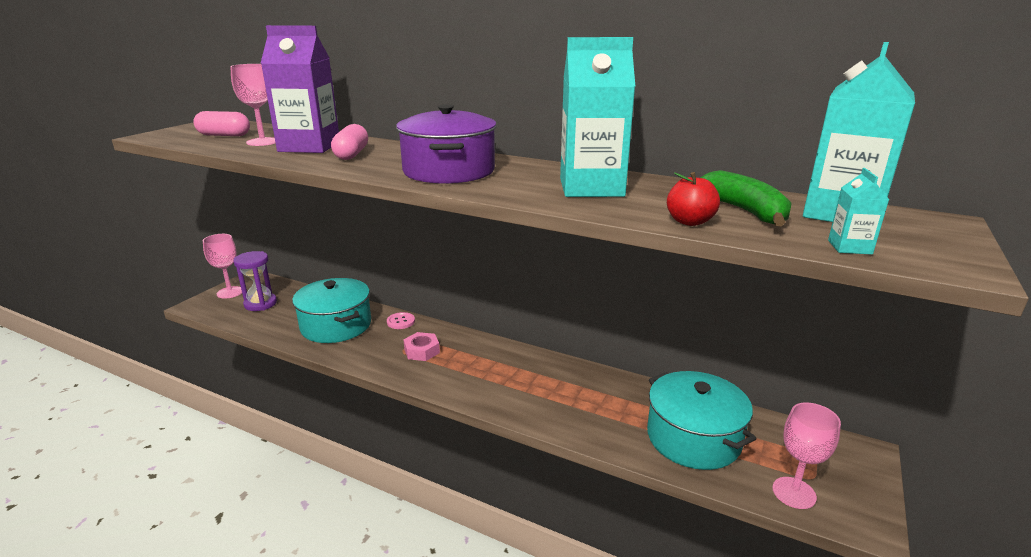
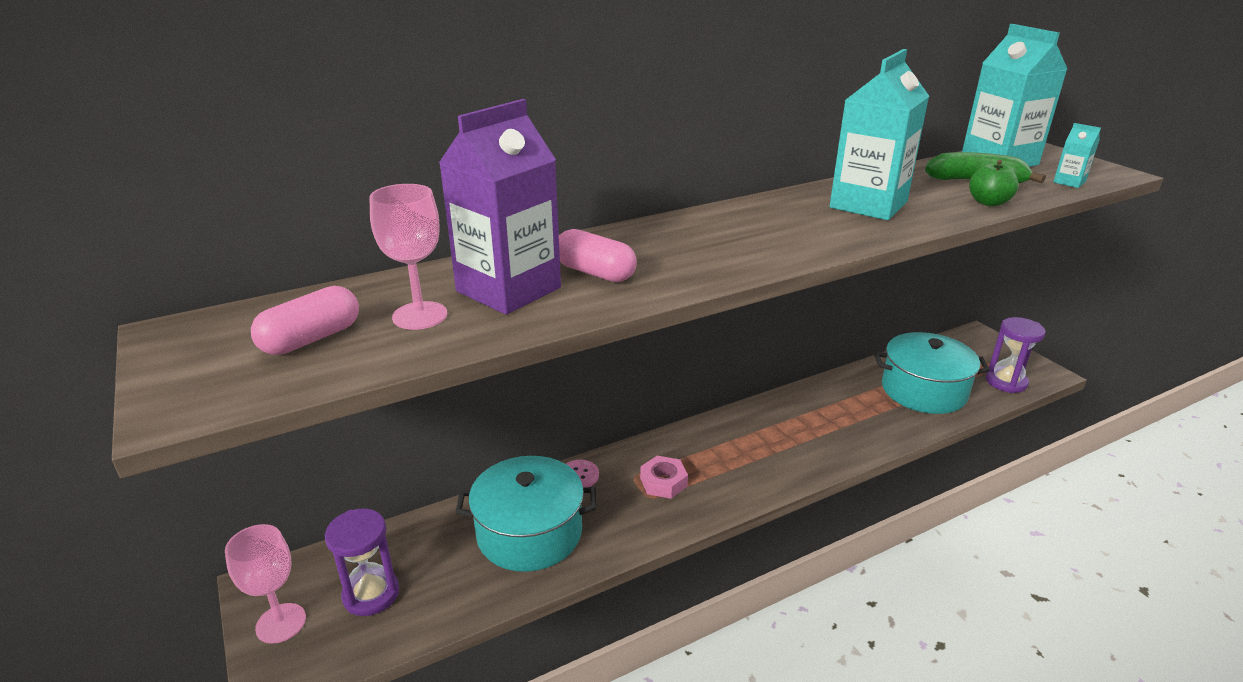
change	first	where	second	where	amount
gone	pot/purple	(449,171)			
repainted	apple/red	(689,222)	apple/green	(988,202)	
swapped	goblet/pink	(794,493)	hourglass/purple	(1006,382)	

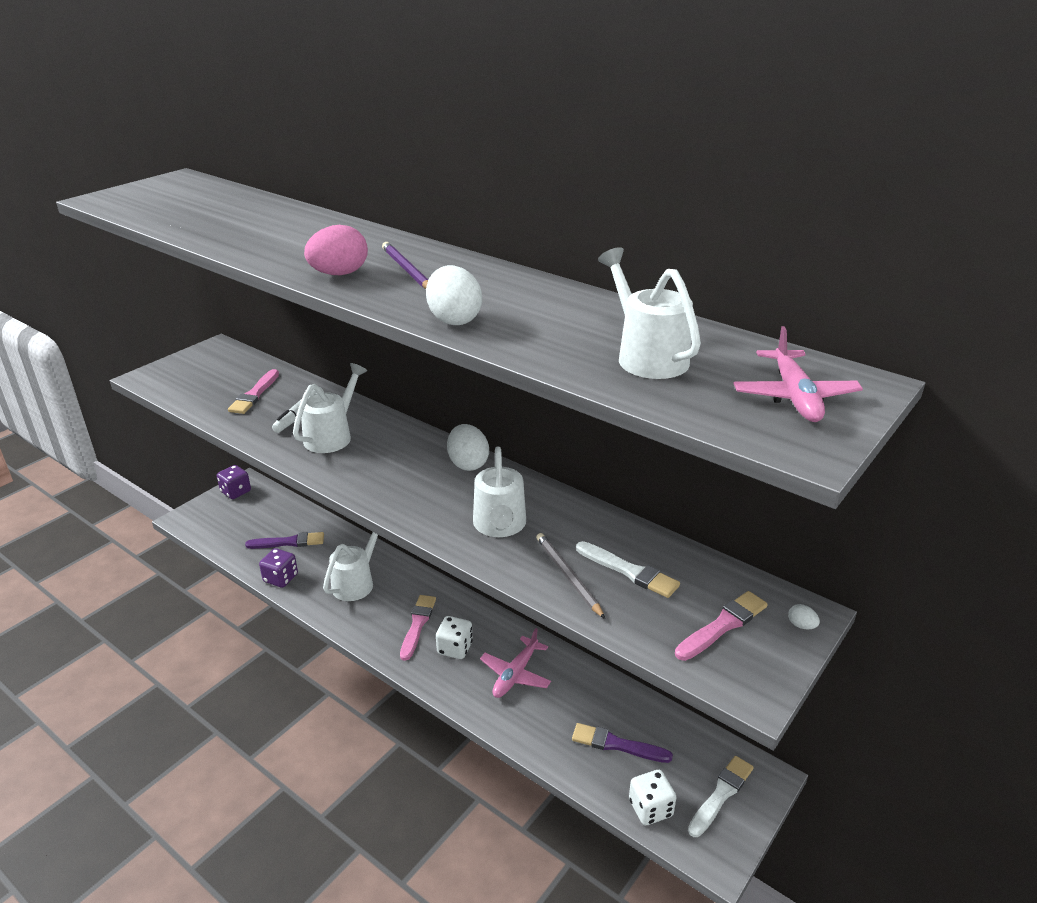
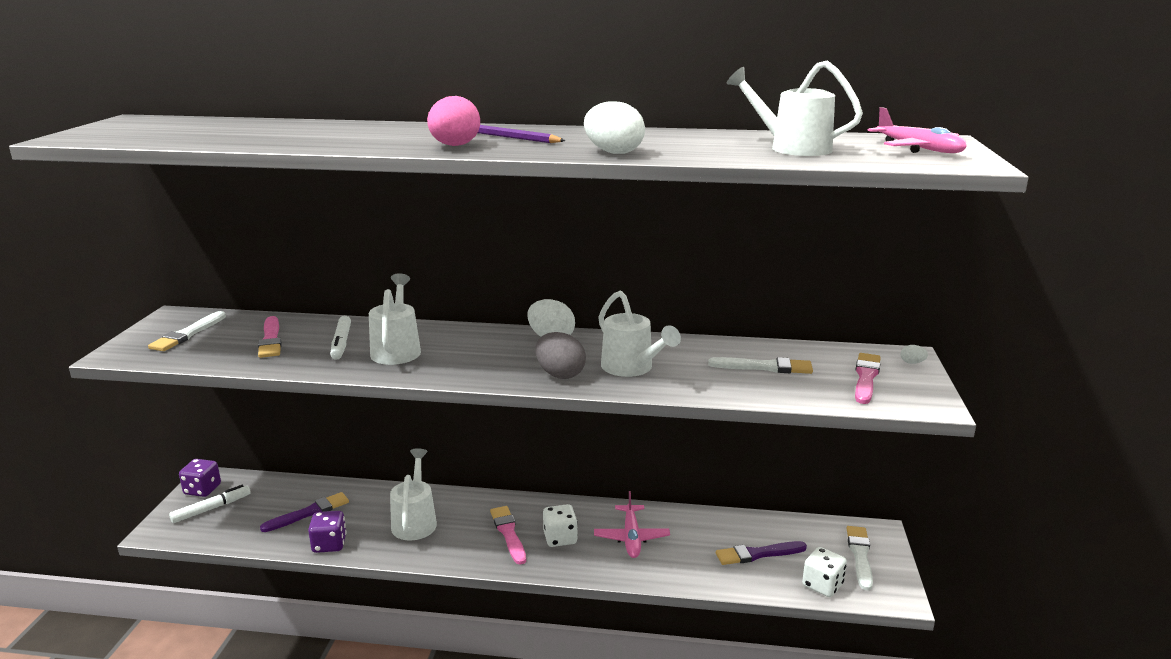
change	first	where	second	where	amount
gone	pencil/grey	(568,576)			
new			brush/white	(188,334)	
new			marker/white	(211,509)	
new			egg/grey	(560,374)	

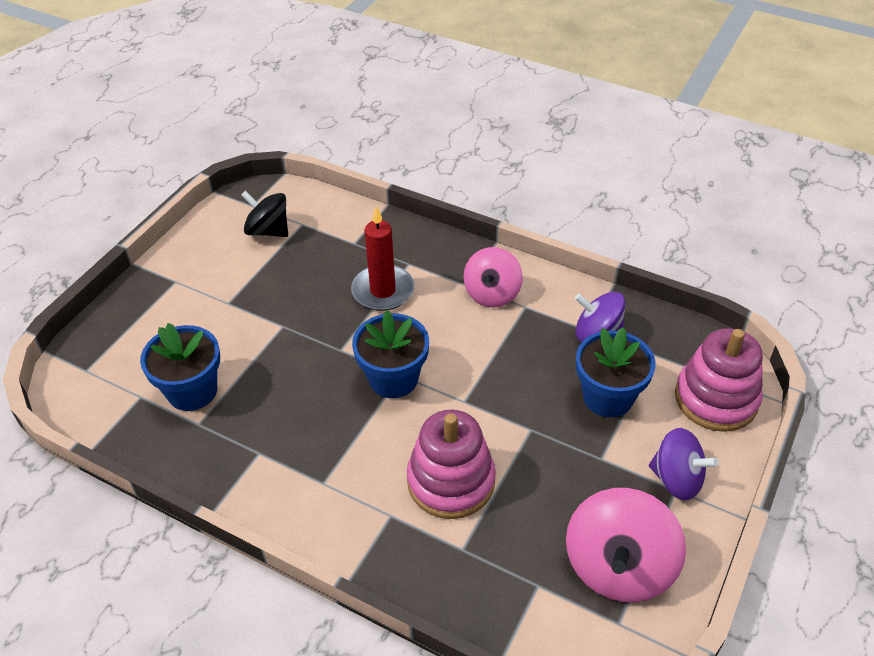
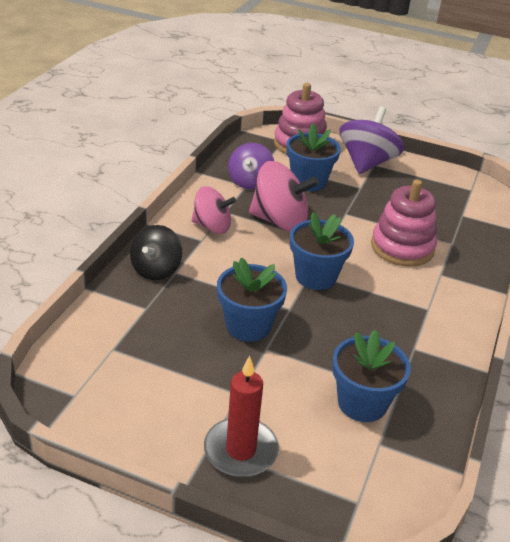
change	first	where	second	where	amount
shifted	spinning top/black	(268,230)		(156,270)	
shifted	candle/red	(383,291)		(240,450)	
shifted	spinning top/pink	(618,566)		(280,221)	
scaled	spinning top/purple	(677,479)		(367,163)	x1.51
new			flower pot/blue	(248,326)	

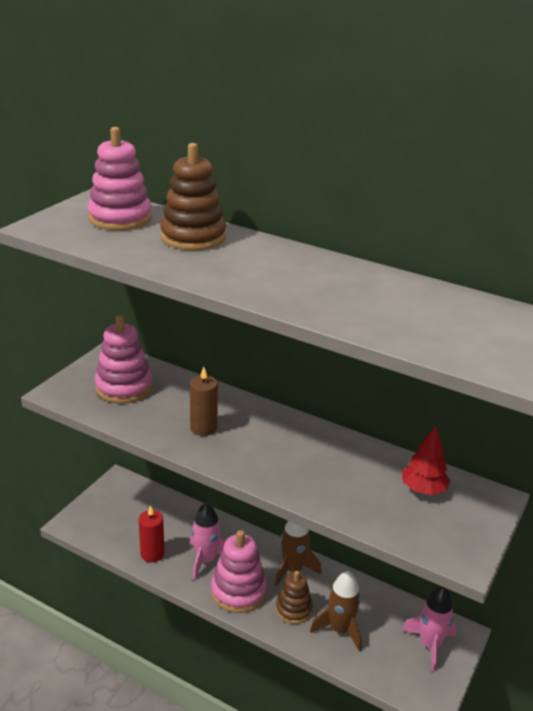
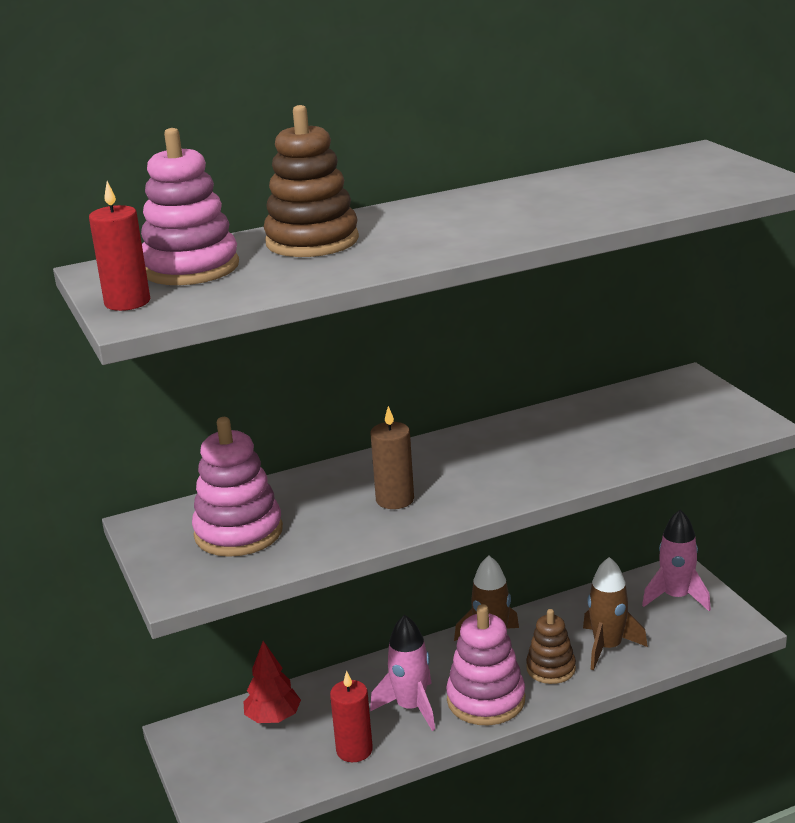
change	first	where	second	where	amount
shifted	tree/red	(423,489)		(273,718)	
new			candle/red	(127,302)	

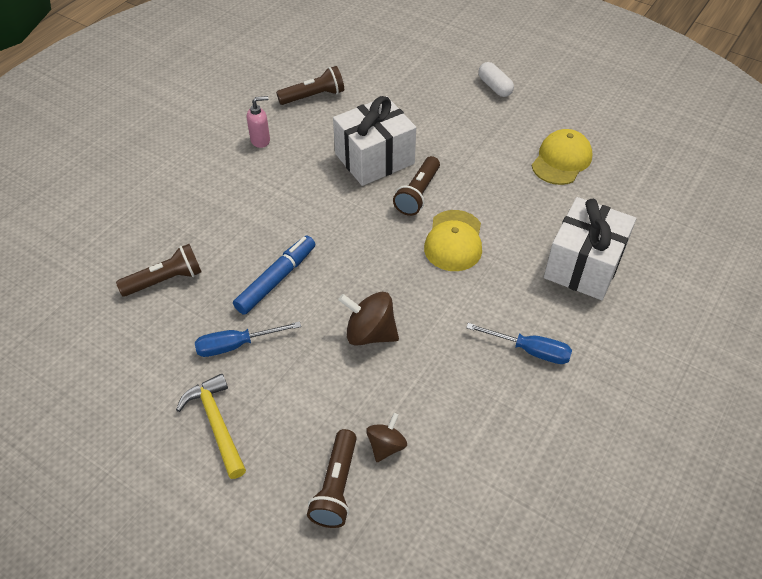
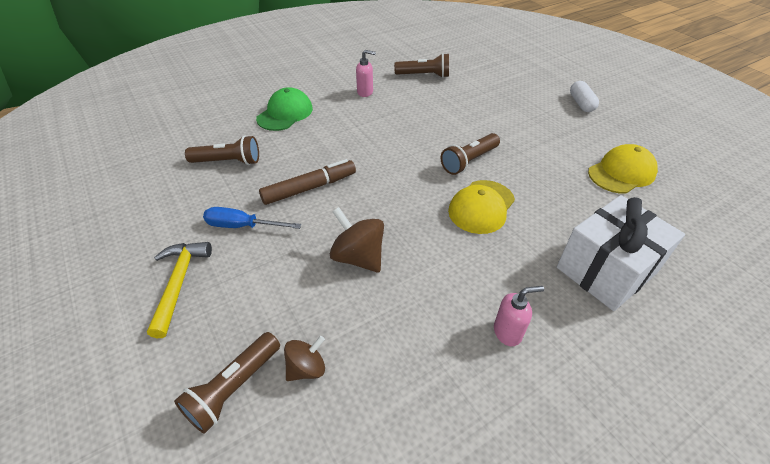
change	first	where	second	where	amount
repainted	marker/blue	(276,279)	marker/brown	(309,188)	
gone	gift/white	(374,159)			
swapped	screwdriver/blue	(530,350)	soap dispenser/pink	(507,332)	
new			cap/green	(285,113)	

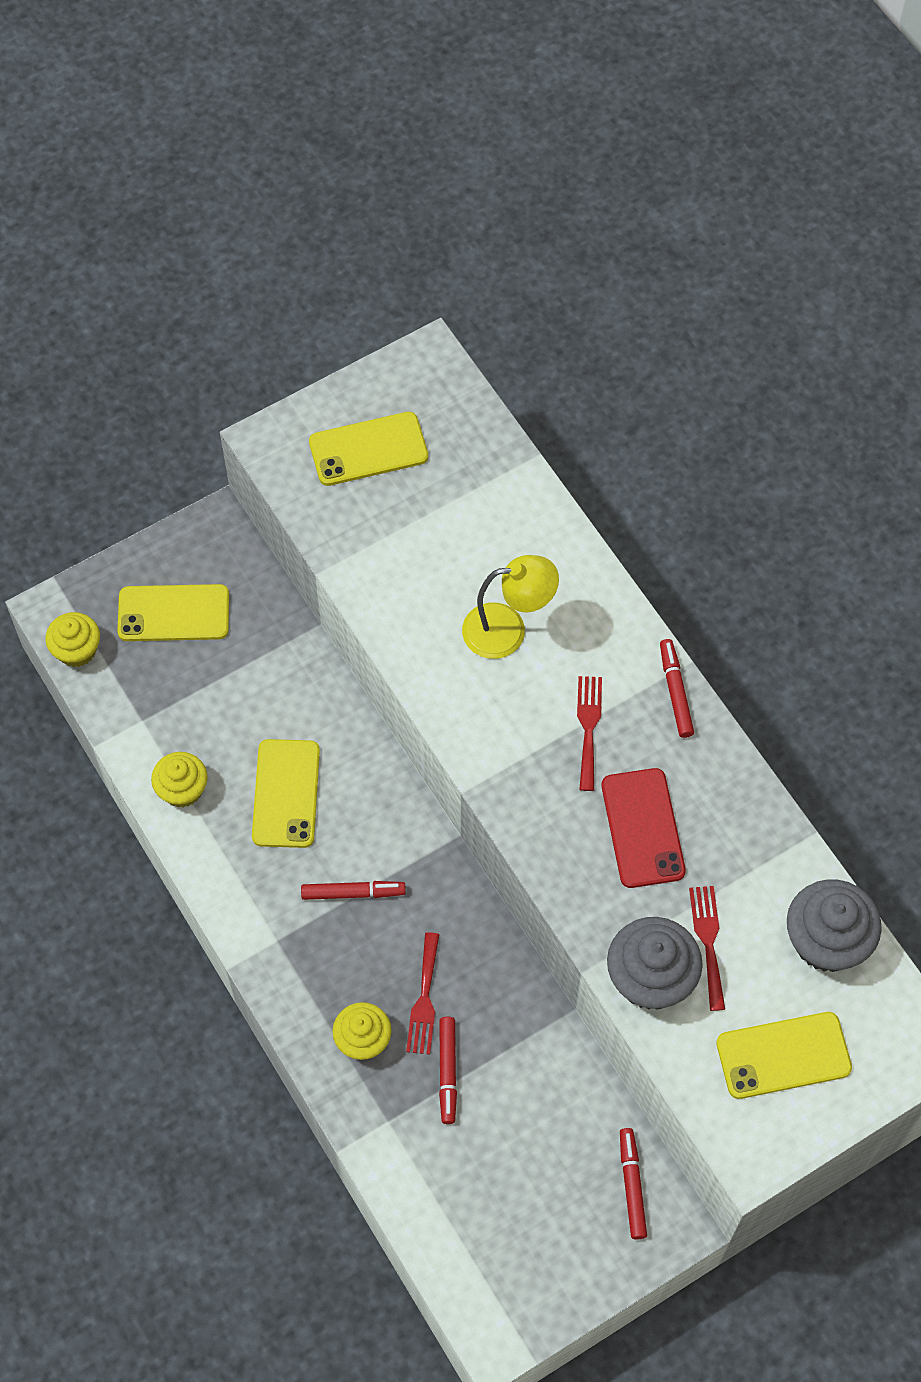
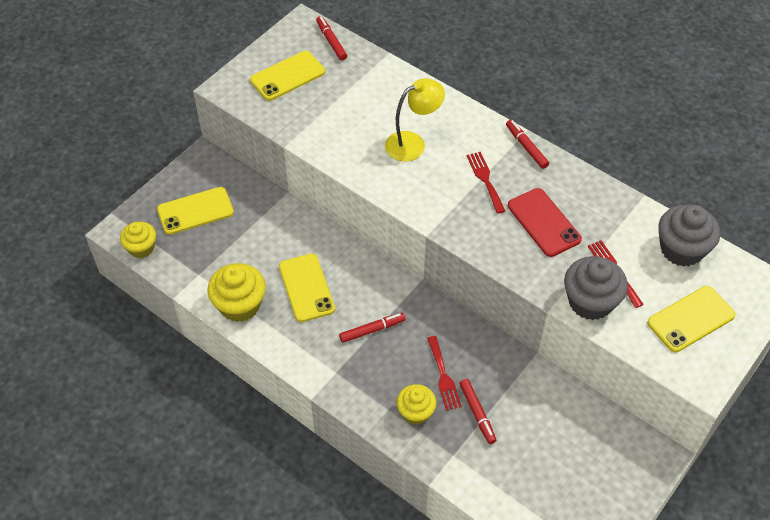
change	first	where	second	where	amount
scaled	cupcake/yellow	(182,789)		(240,305)	x1.54
shifted	marker/red	(632,1185)		(331,41)	

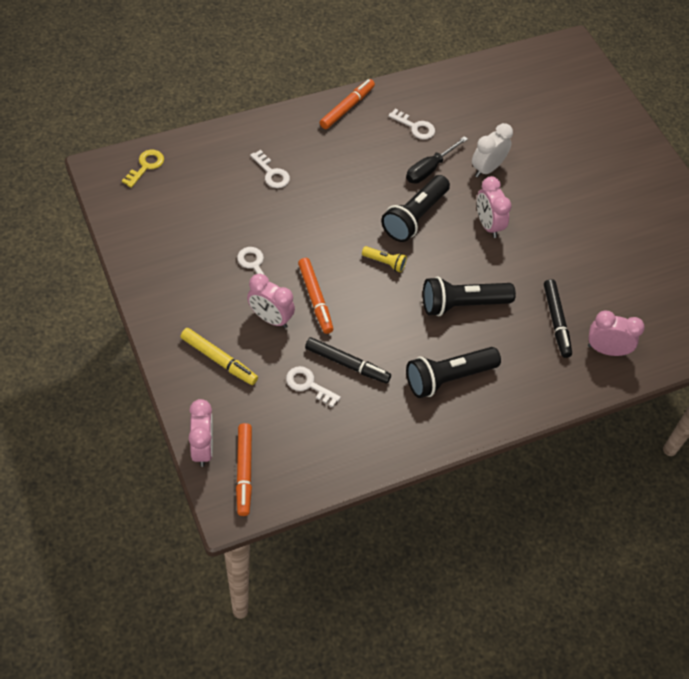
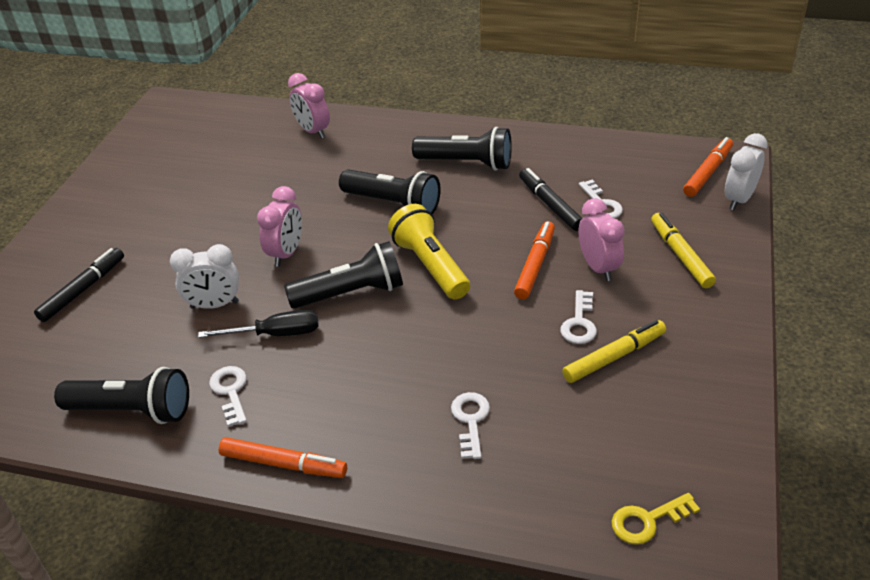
change	first	where	second	where	amount
repainted	clock/pink	(203,448)	clock/white	(739,199)	
rotated	marker/orange	(347,108)		(283,464)	150 degrees counterclockwise
scaled	flashlight/yellow	(385,262)		(430,266)	x2.00
shifted	marker/black	(556,321)		(83,290)	
new			flashlight/black	(132,410)	
new			marker/yellow	(614,357)	

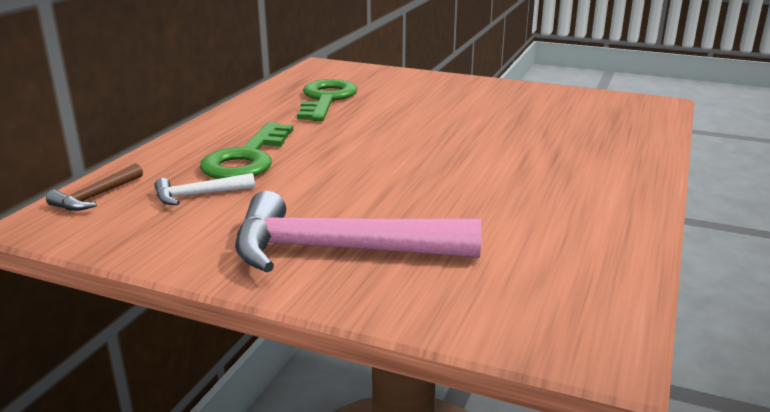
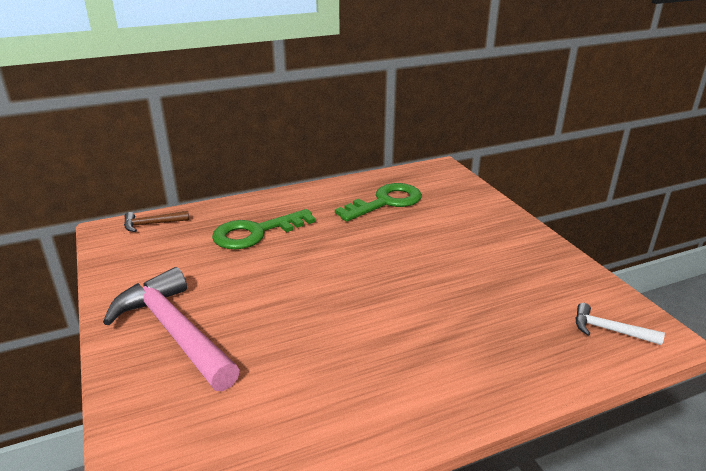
change	first	where	second	where	amount
shifted	hammer/white	(199,195)		(609,330)	

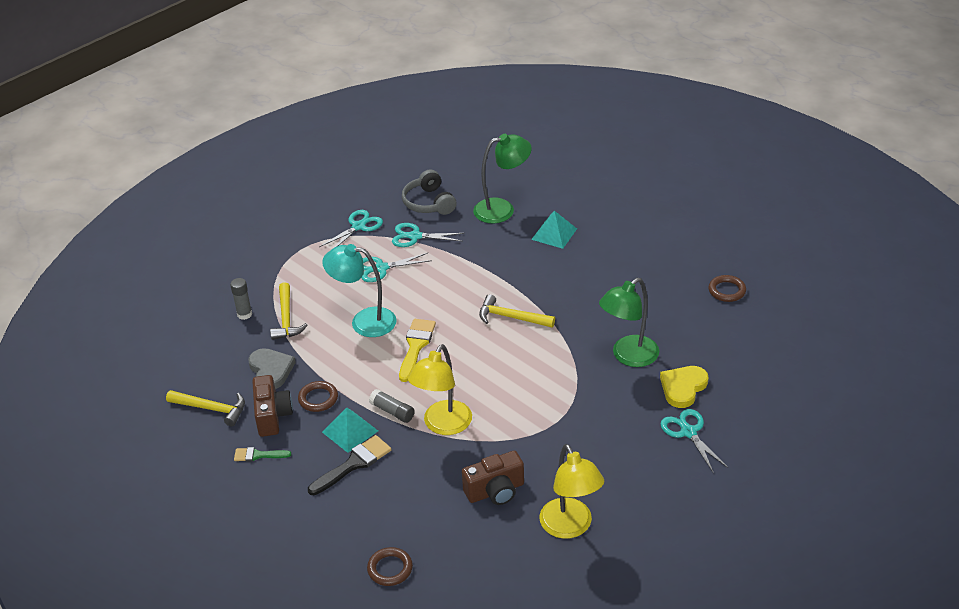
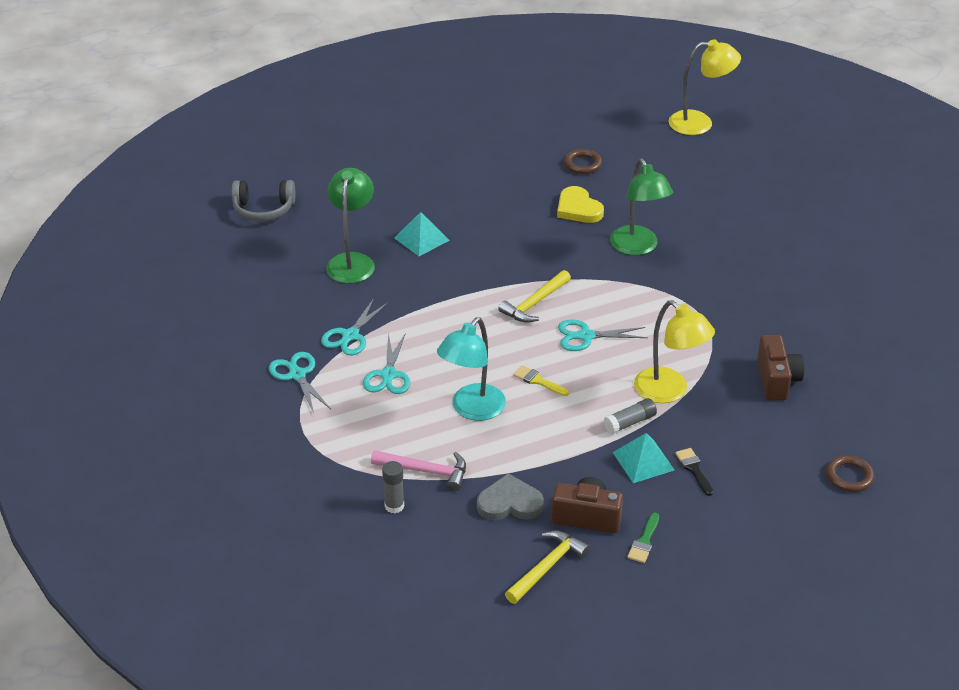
change	first	where	second	where	amount
repainted	hammer/yellow	(286,318)	hammer/pink	(426,471)	
gone	ring/brown	(318,399)			
scaled	brush/black	(353,464)		(694,469)	x0.60
scaled	brush/yellow	(416,346)		(538,381)	x0.60
shifted	headphones/grey	(429,203)		(263,209)	
shifted	lamp/yellow	(570,527)		(700,123)	
shifted	heart/yellow	(683,387)		(578,208)	
shifted	scissors/turquoise	(688,432)		(586,336)	

